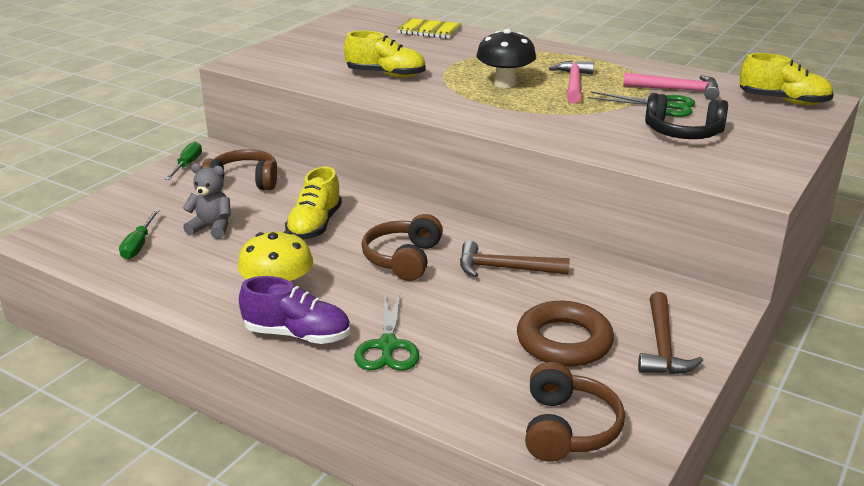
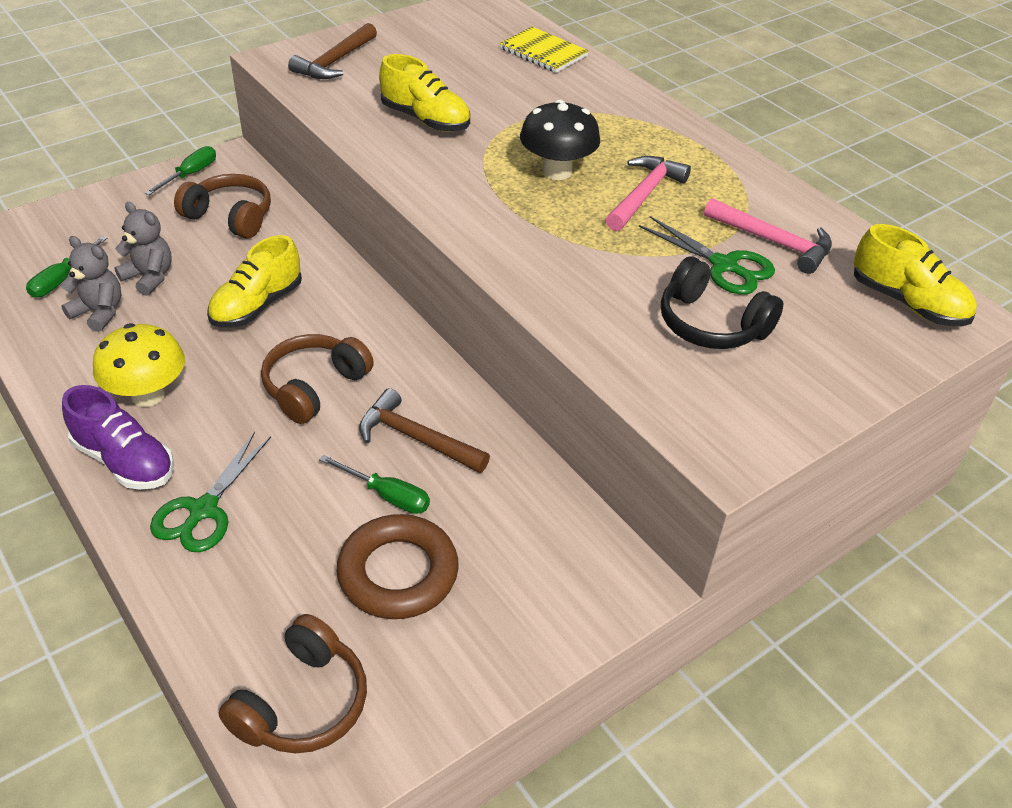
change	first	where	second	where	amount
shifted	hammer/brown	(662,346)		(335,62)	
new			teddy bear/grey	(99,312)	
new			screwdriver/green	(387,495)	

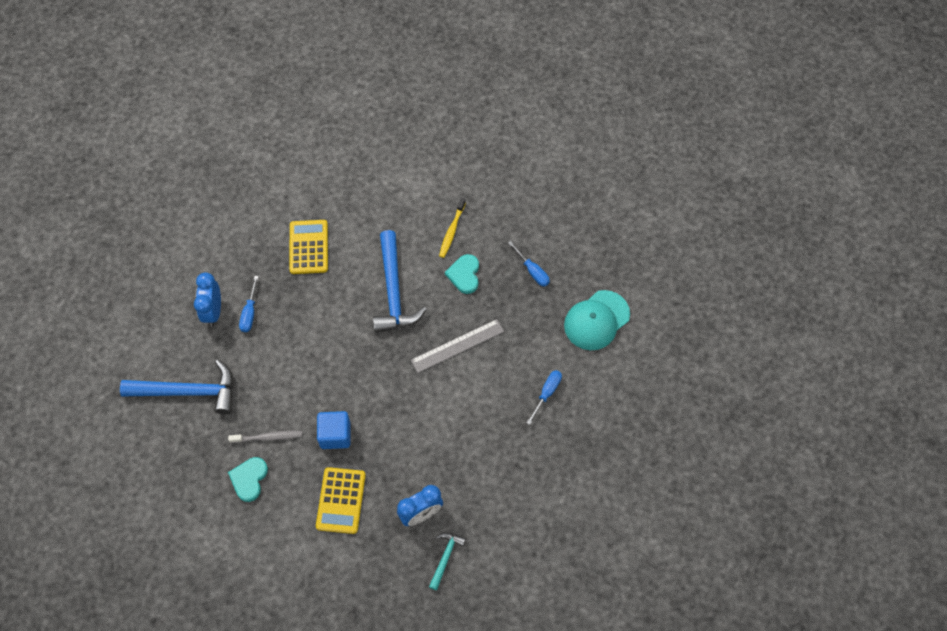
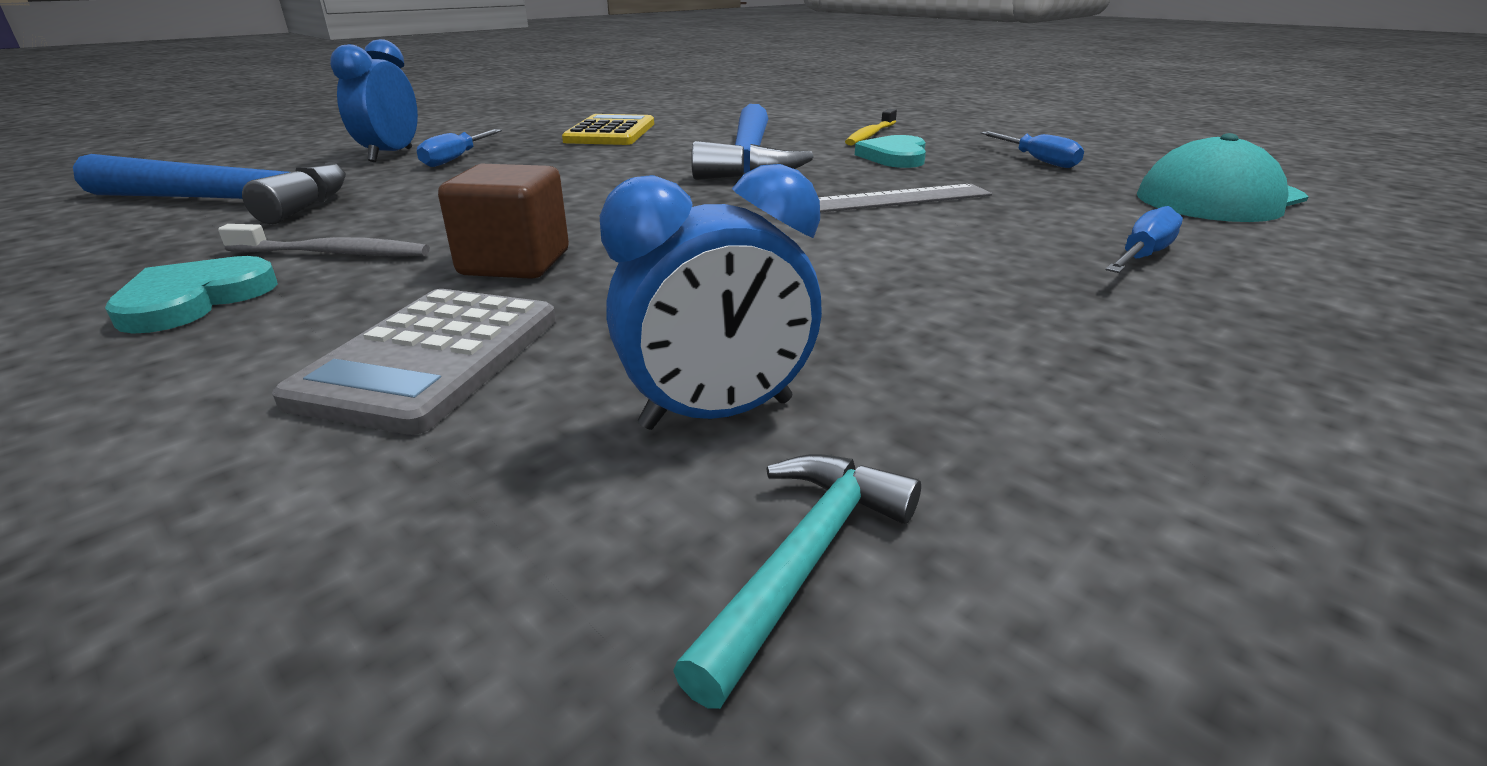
change	first	where	second	where	amount
repainted	calculator/yellow	(341,500)	calculator/grey	(431,358)	
repainted	cube/blue	(335,435)	cube/brown	(515,263)	

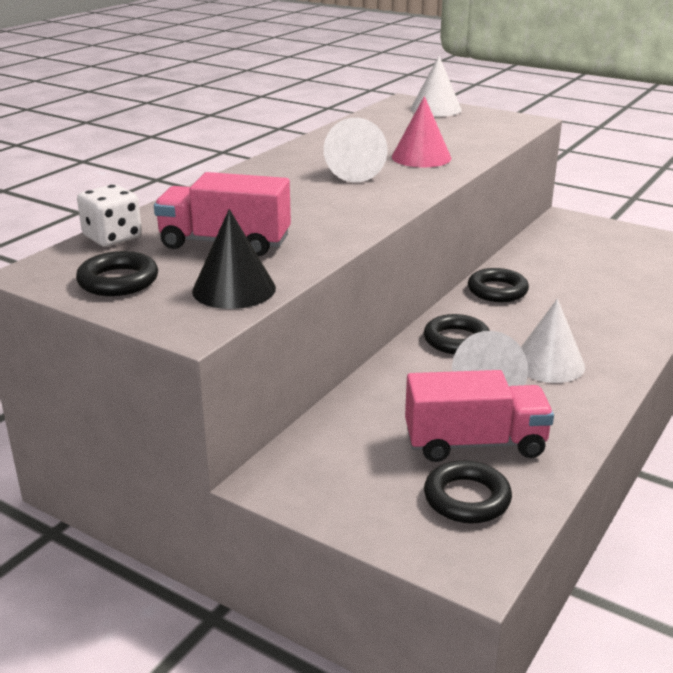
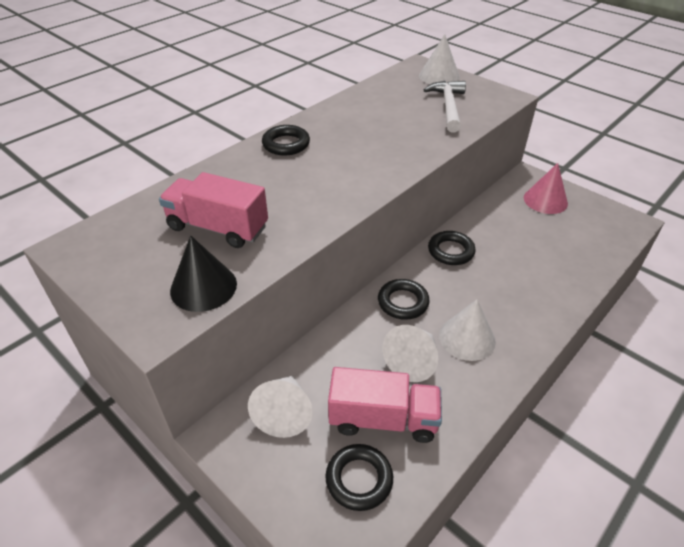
change	first	where	second	where	amount
shifted	ring/black	(118,281)		(286,144)	
gone	dice/white	(112,237)			
shifted	cone/white	(354,173)		(284,413)	
shifted	cone/pink	(421,157)		(545,200)	
new			hammer/white	(448,107)	

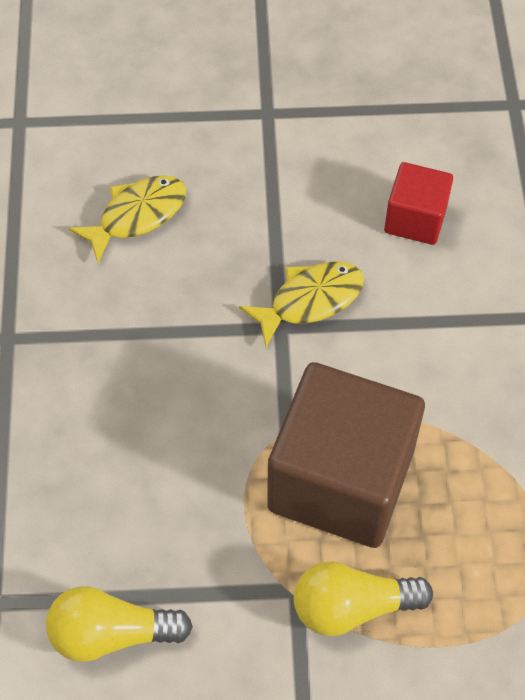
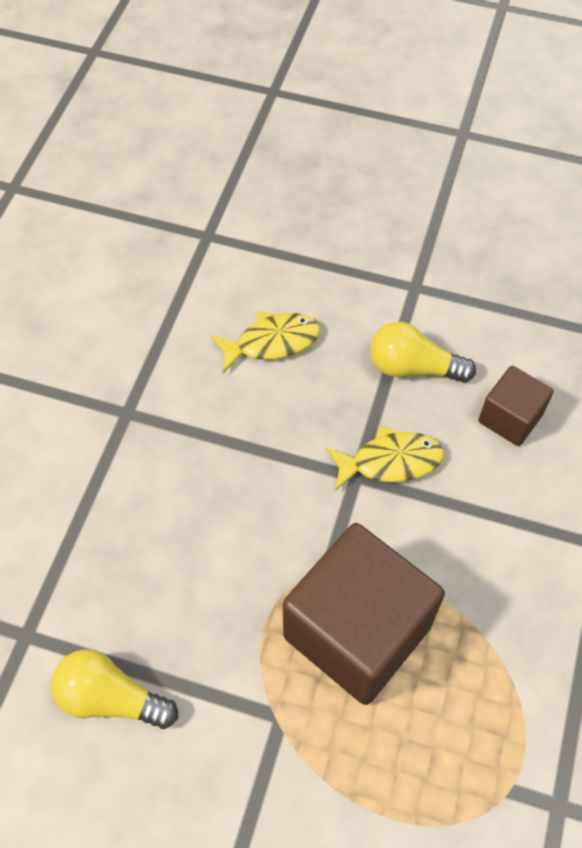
change	first	where	second	where	amount
shifted	light bulb/yellow	(352,606)		(413,367)	
repainted	cube/red	(415,219)	cube/brown	(510,418)	

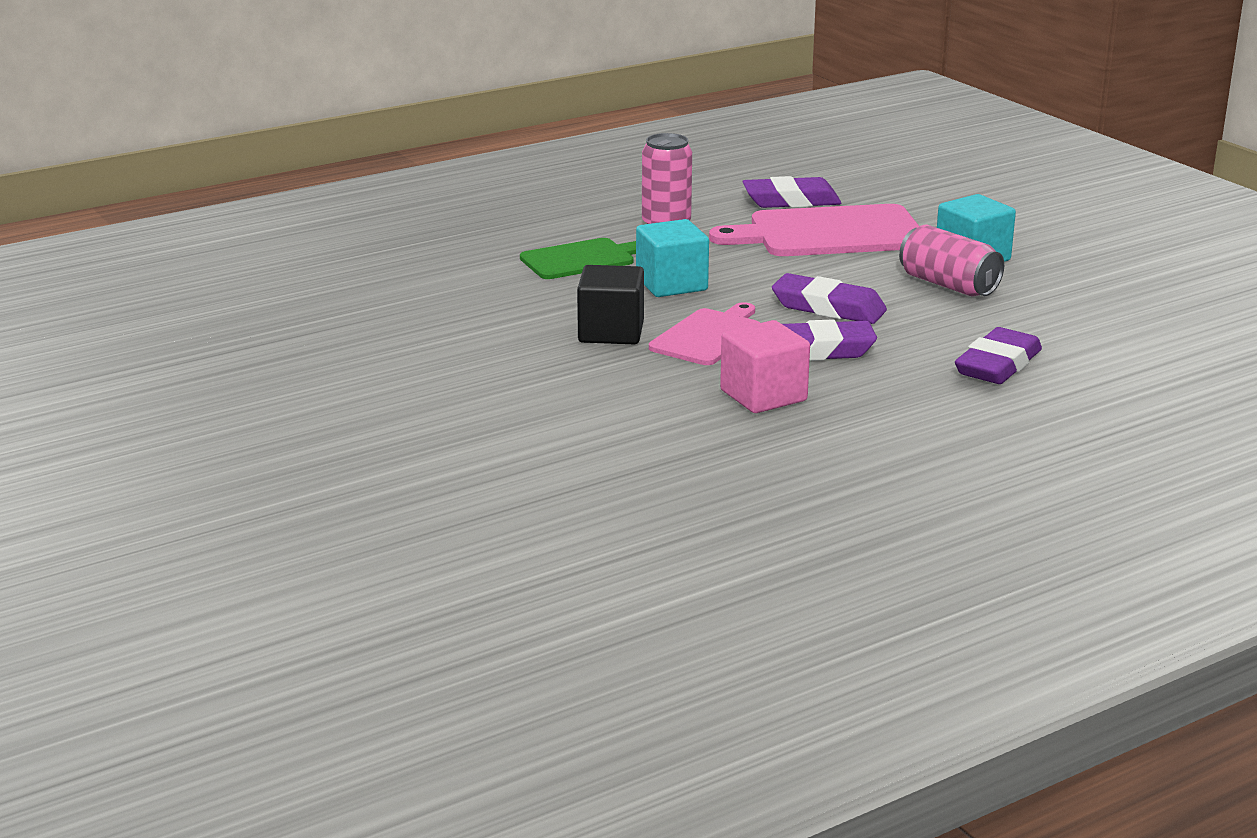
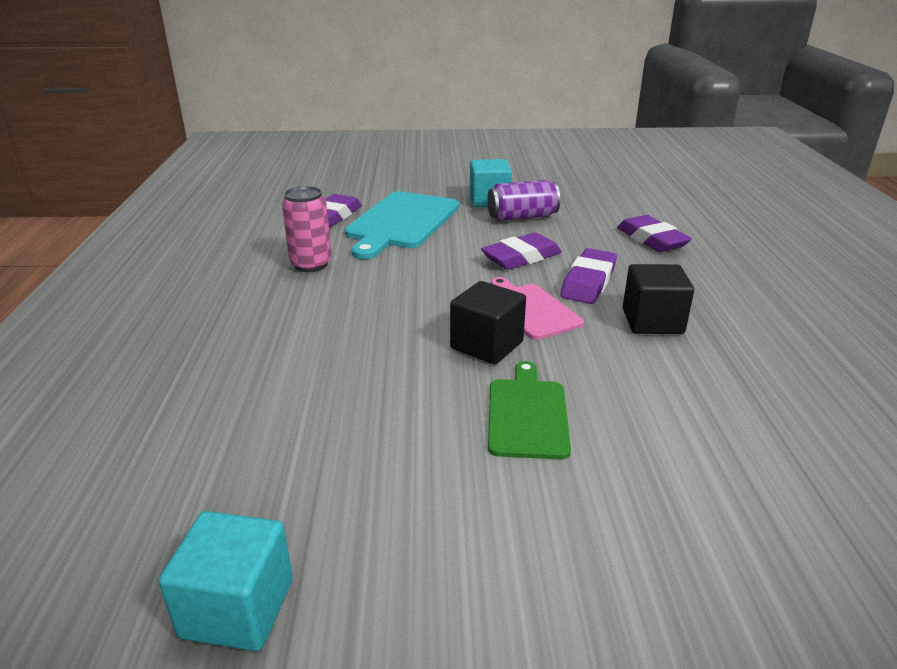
change	first	where	second	where	amount
shifted	cutting board/green	(581,259)		(527,414)	
shifted	cube/turquoise	(671,284)		(237,608)	
repainted	cutting board/pink	(829,233)	cutting board/turquoise	(401,222)	
repainted	cube/pink	(763,396)	cube/black	(652,321)	
repainted	can/pink	(948,285)	can/purple	(522,217)	

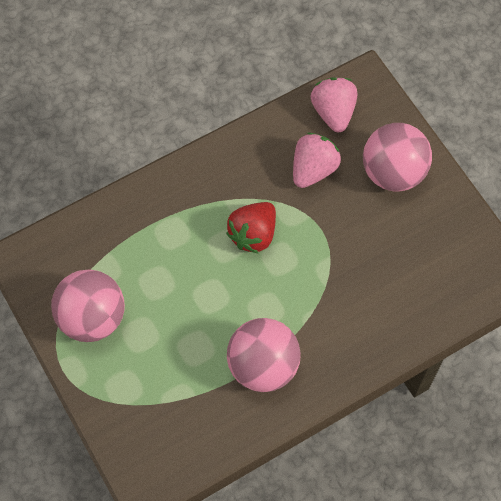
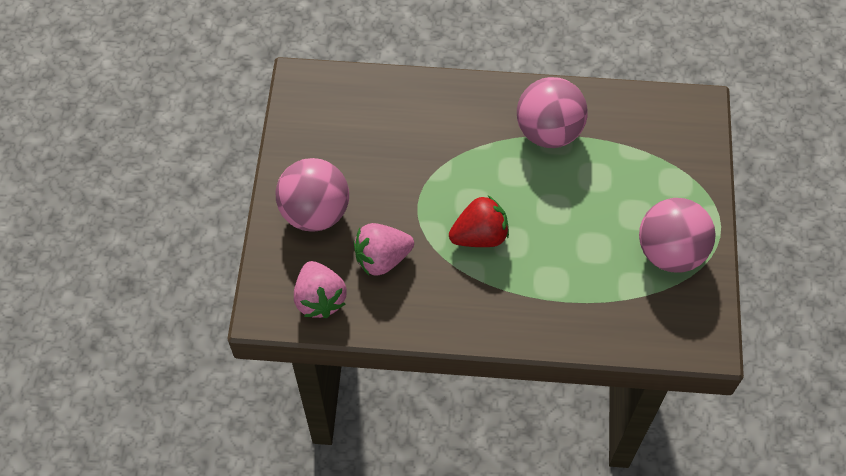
change	first	where	second	where	amount
rotated	strawberry/pink	(333,112)		(320,299)	45 degrees counterclockwise

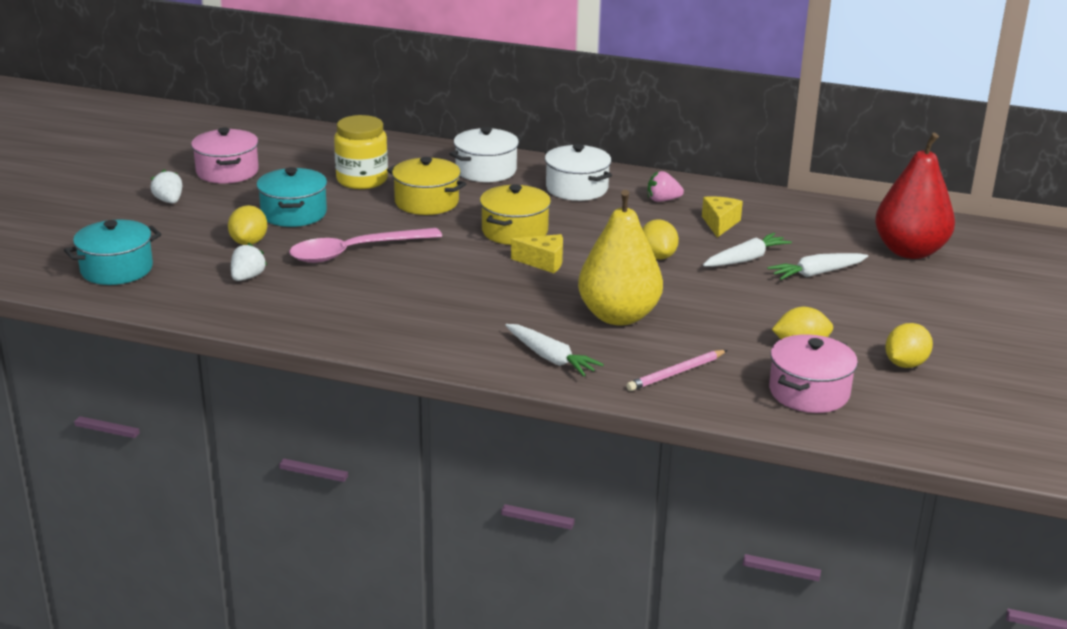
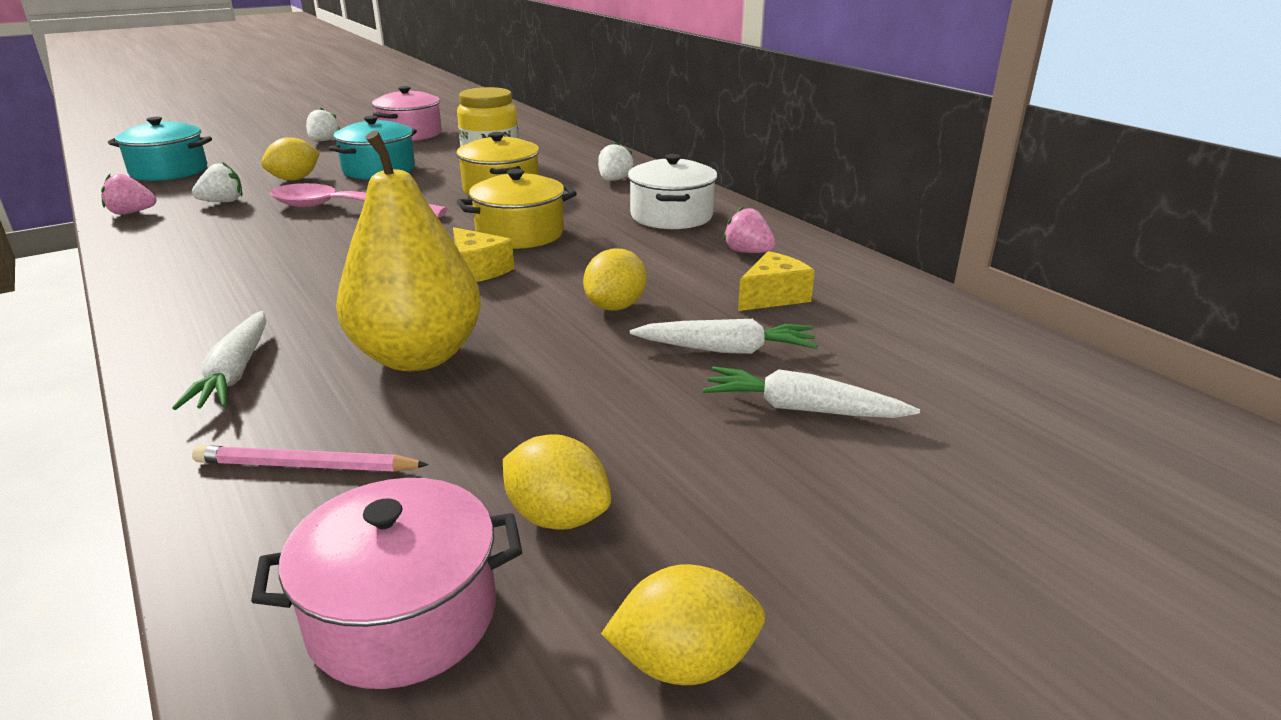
change	first	where	second	where	amount
swapped	pot/white	(486,170)	strawberry/white	(614,180)	
gone	pear/red	(909,251)			
new			strawberry/pink	(131,213)	

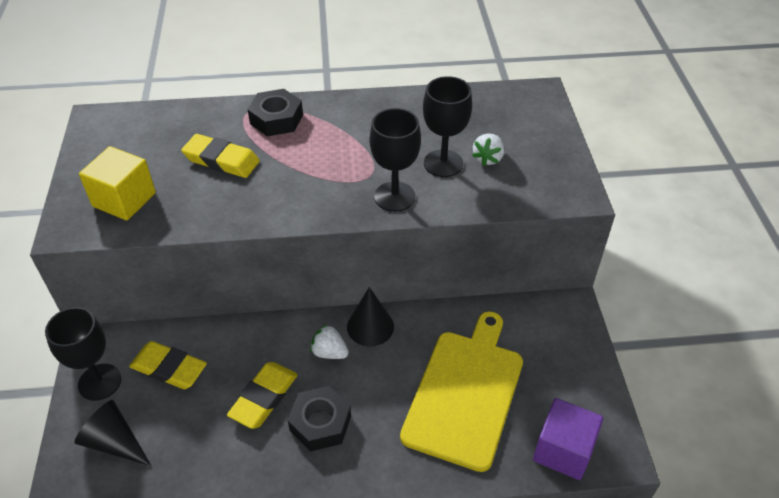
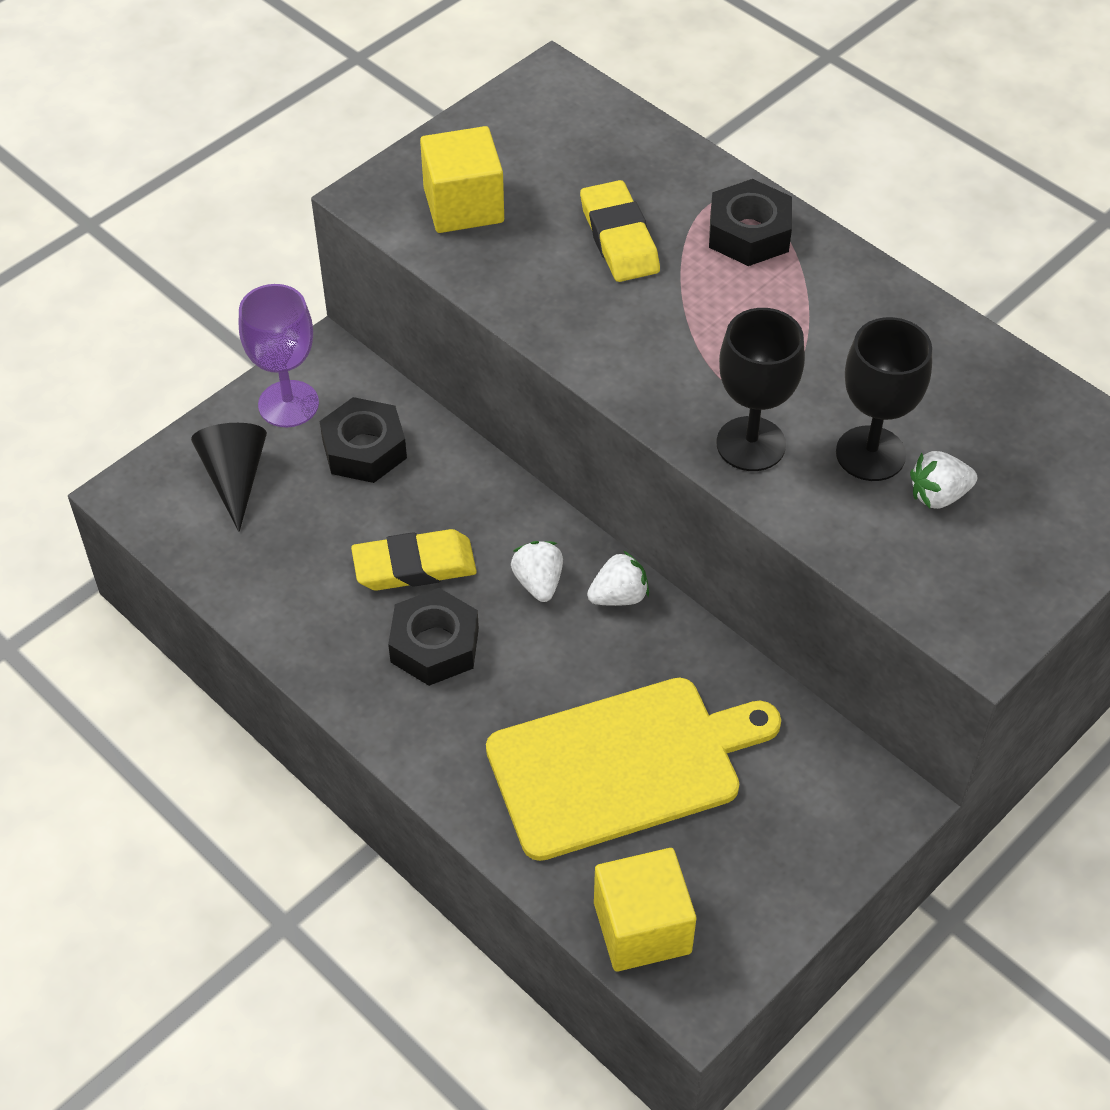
change	first	where	second	where	amount
repainted	goblet/black	(99,382)	goblet/purple	(288,404)	
swapped	eraser/yellow	(169,368)	nut/black	(364,449)	
swapped	cone/black	(370,326)	strawberry/white	(619,596)	
repainted	cube/purple	(563,450)	cube/yellow	(642,927)	

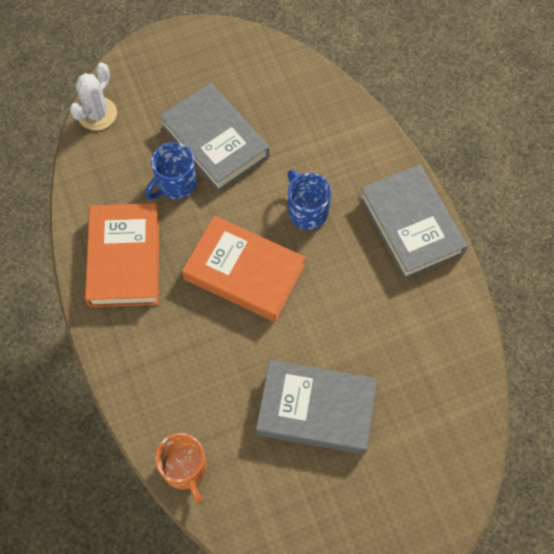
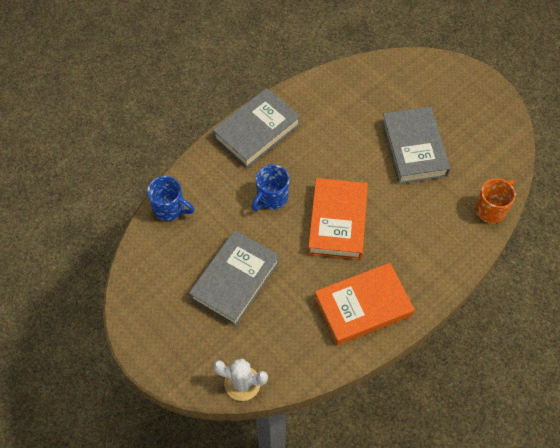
change	first	where	second	where	amount
shifted	mug/blue	(175,184)		(170,208)	

